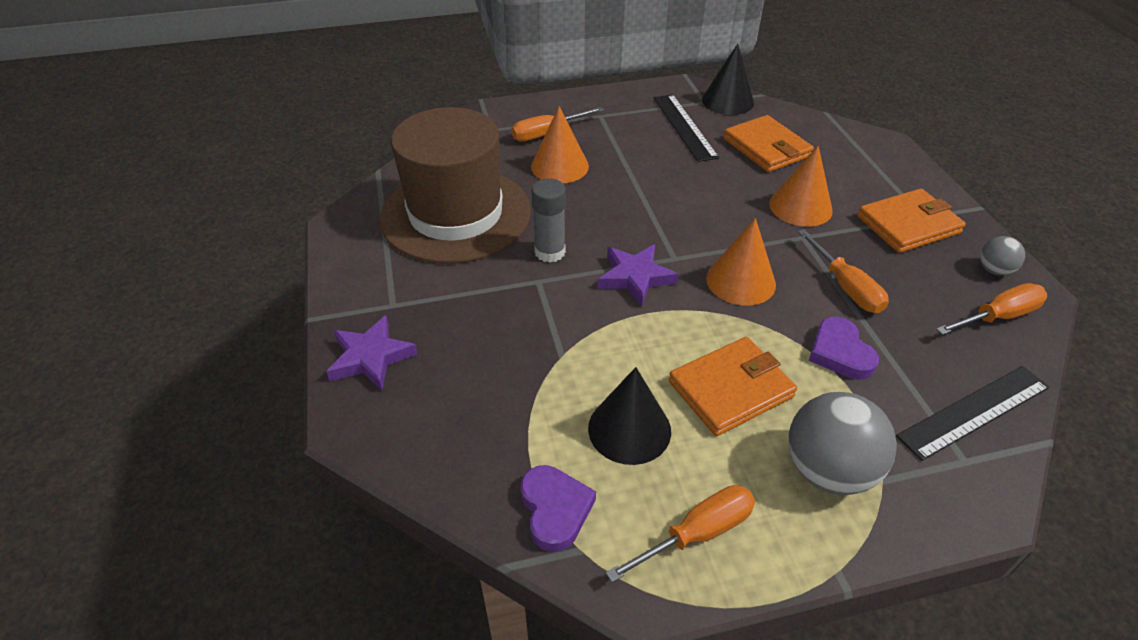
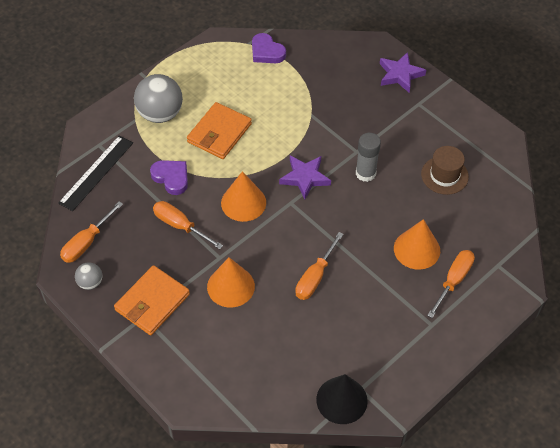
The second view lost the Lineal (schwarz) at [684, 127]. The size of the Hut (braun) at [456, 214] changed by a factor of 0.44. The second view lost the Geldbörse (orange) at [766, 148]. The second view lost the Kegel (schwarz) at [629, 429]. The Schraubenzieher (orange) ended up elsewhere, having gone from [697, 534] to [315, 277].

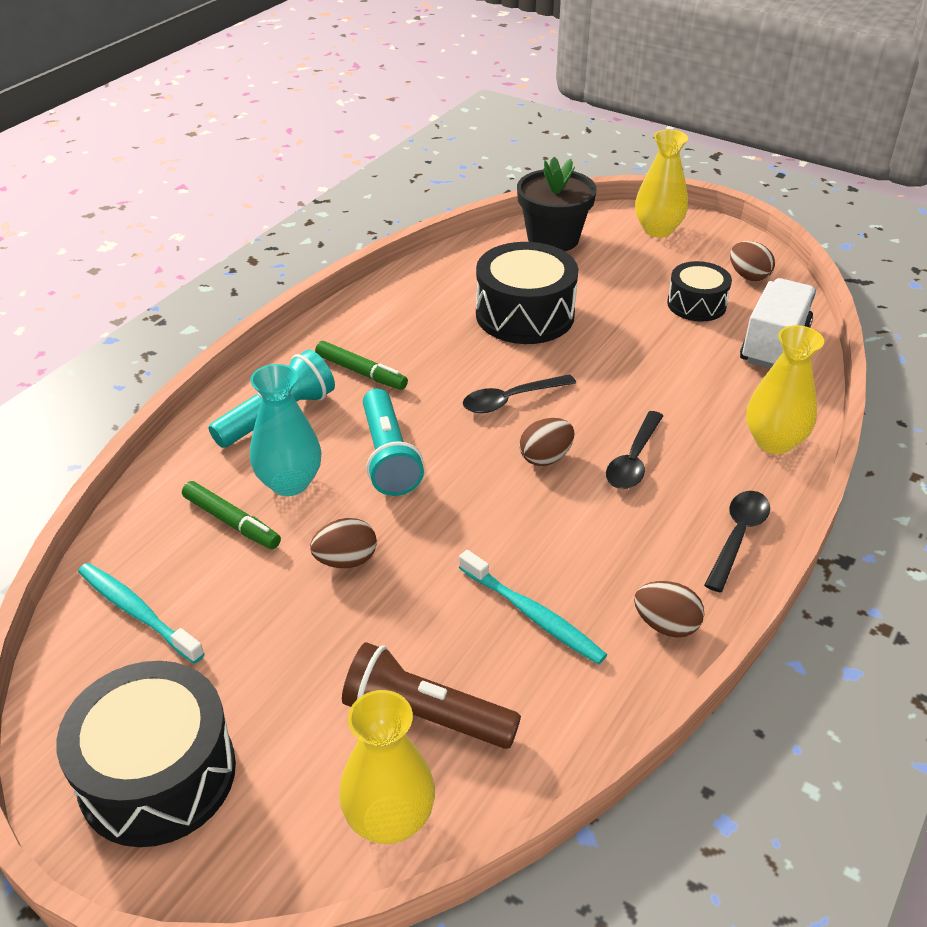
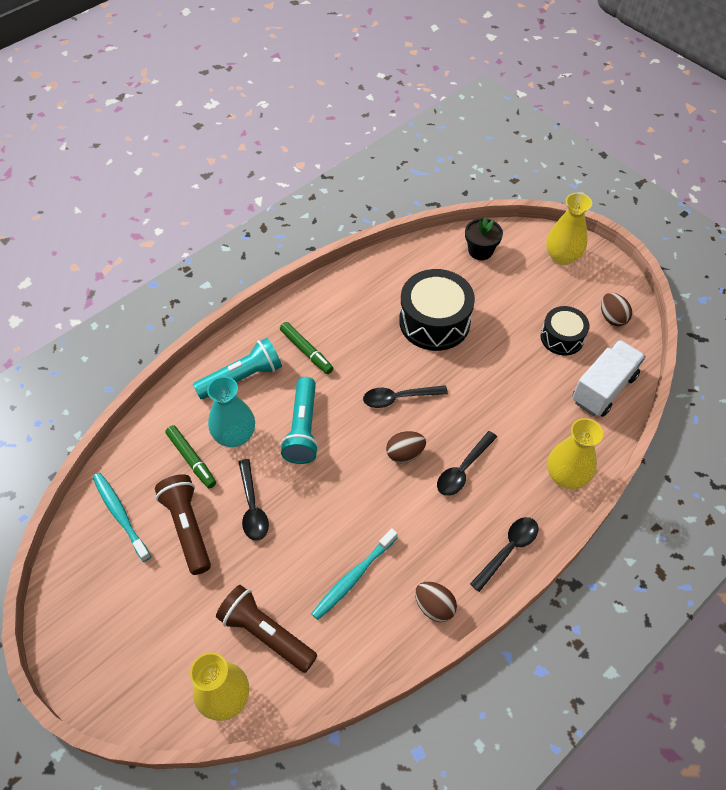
The size of the Blumentopf (schwarz) at [553, 239] changed by a factor of 0.64. Where the Ei (braun) stood at [346, 560], the Löffel (schwarz) came to stand at [252, 507]. The Zahnbürste (türkis) at [532, 614] ended up facing another way, 75 degrees clockwise from before. The second view lost the Trommel (schwarz) at [157, 774]. The second view gained the Taschenlampe (braun) at [188, 527].

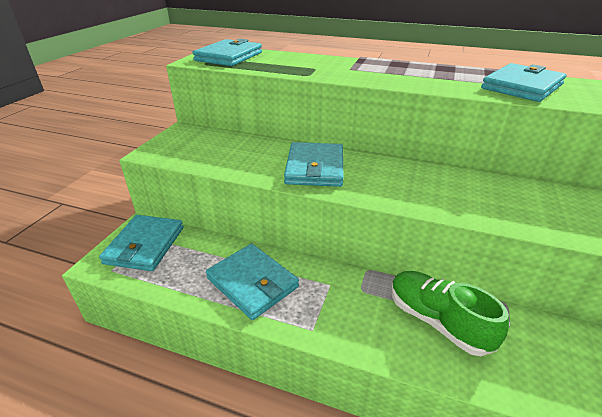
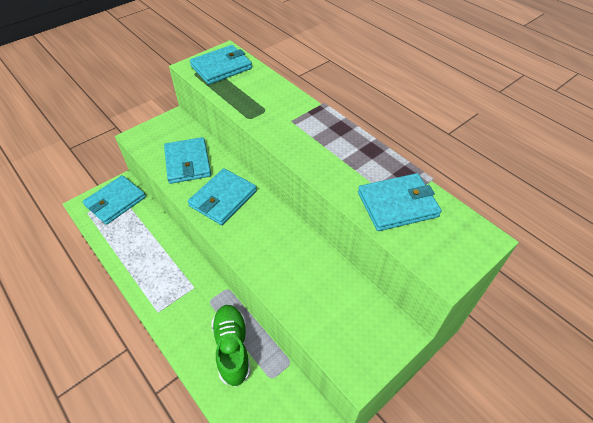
The Geldbörse (türkis) ended up elsewhere, having gone from [252, 283] to [188, 162].

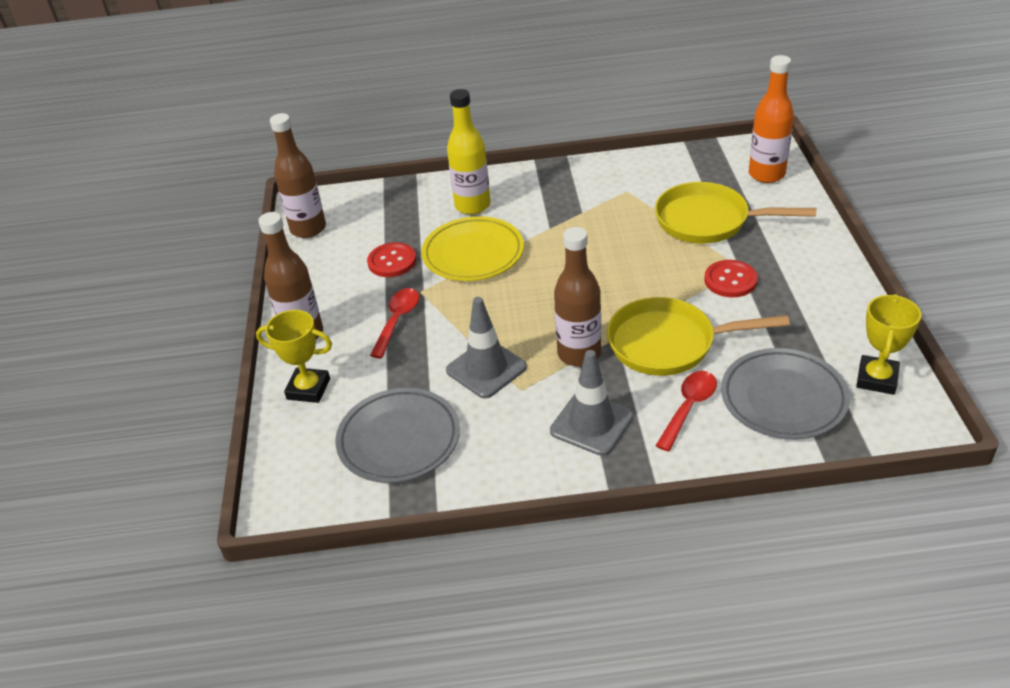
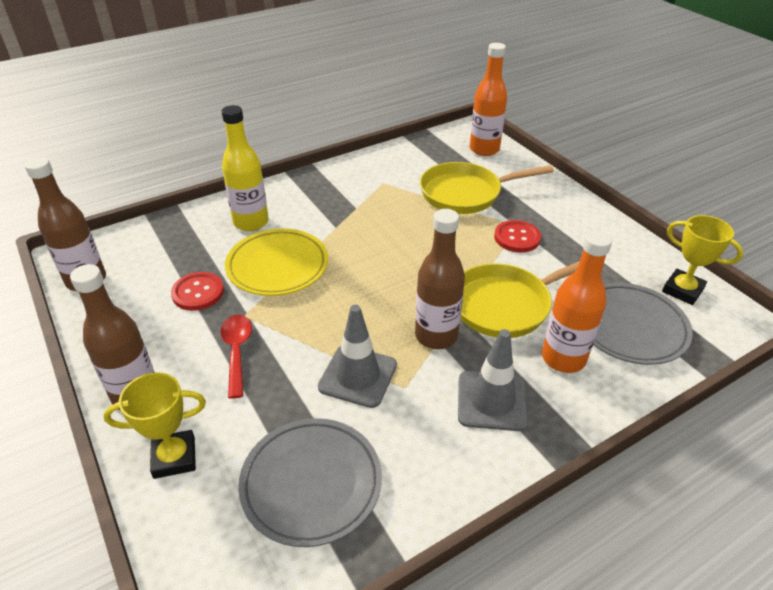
The Pokal (gelb) at [877, 379] ended up facing another way, 45 degrees counterclockwise from before. Where the Löffel (rot) stood at [689, 407], the Flasche (orange) came to stand at [563, 358].

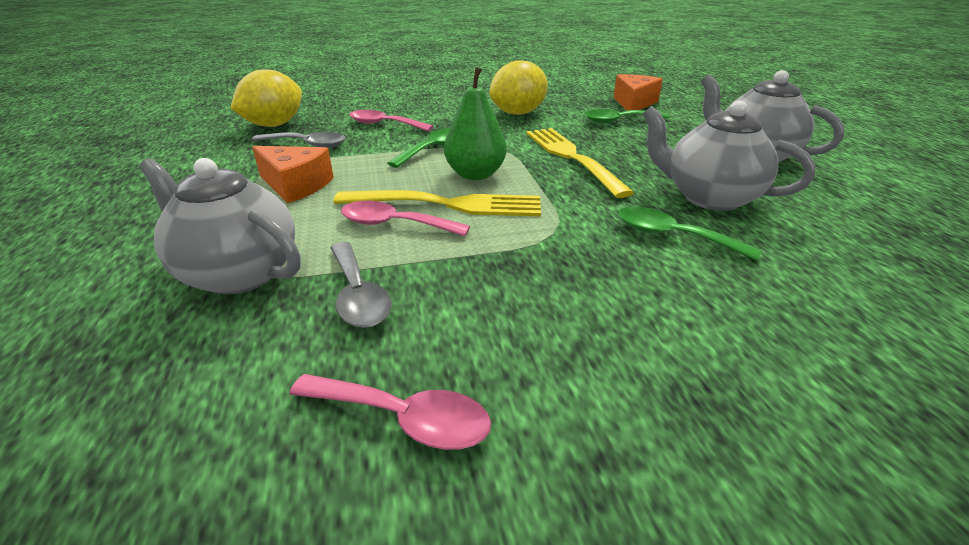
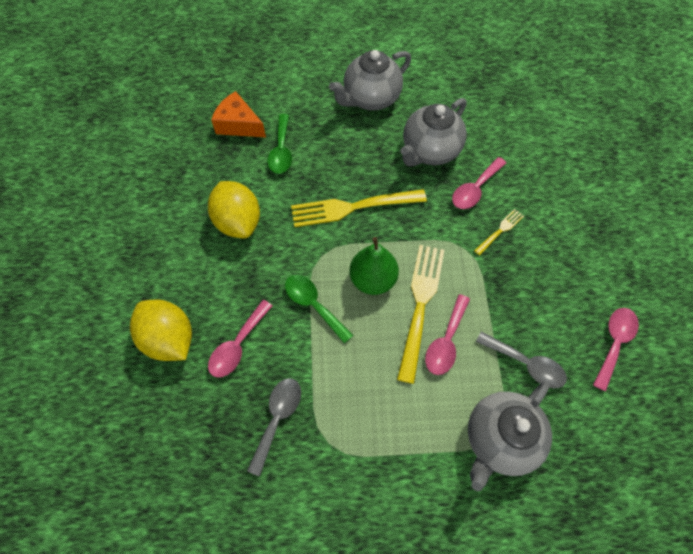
The Zitrone (gelb) ended up elsewhere, having gone from [274, 125] to [169, 338]. The second view lost the Käse (orange) at [296, 185]. What was the Löffel (grün) at [672, 236] turned into the Löffel (rosa) at [475, 189]. The Löffel (grau) at [358, 295] ended up facing another way, 45 degrees clockwise from before. The second view gained the Gabel (gelb) at [500, 231].

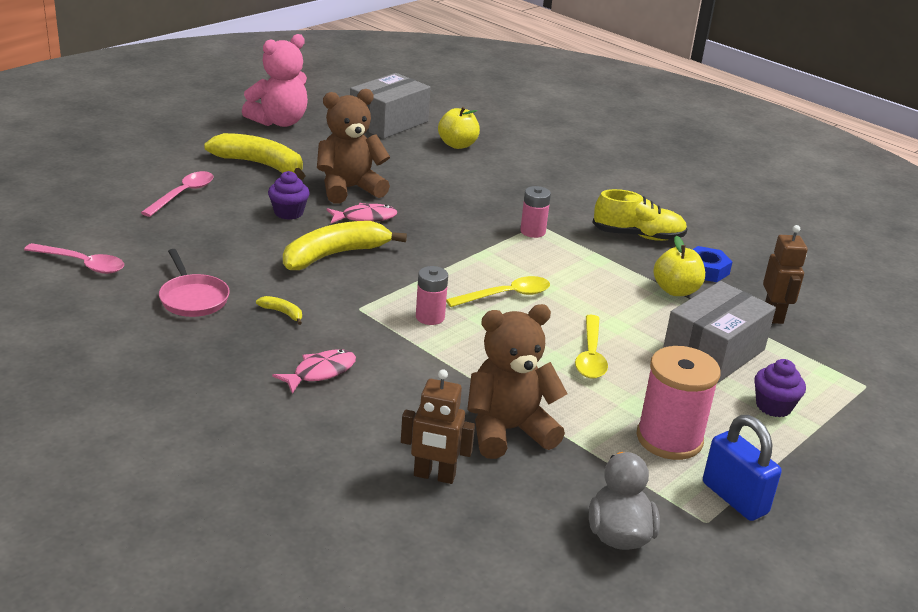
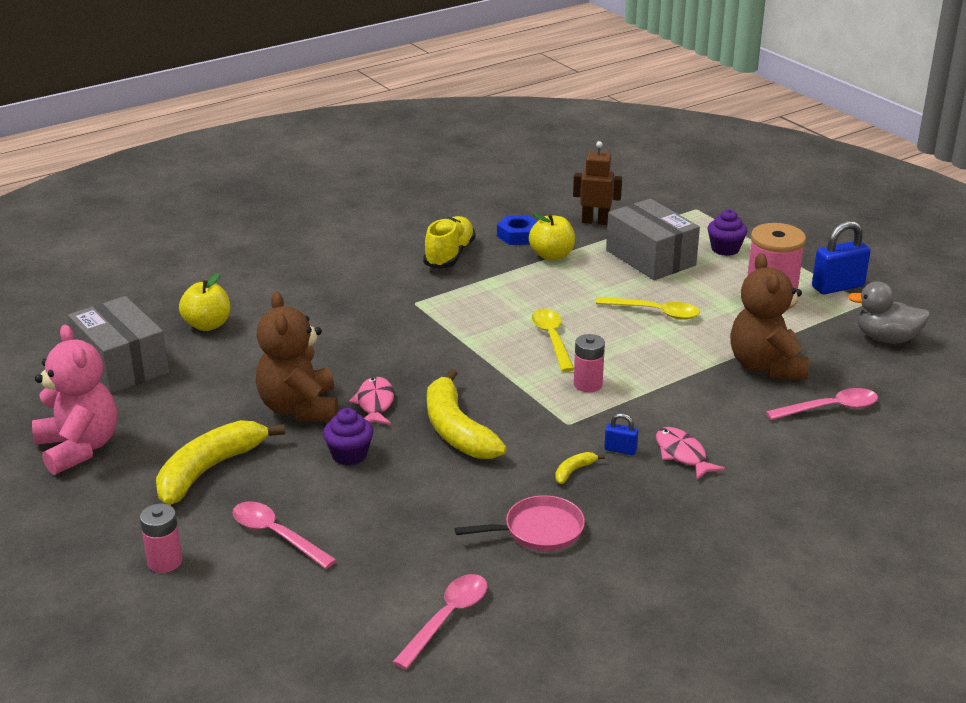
The Batterie (rosa) ended up elsewhere, having gone from [532, 231] to [165, 561]. Where the Roboter (braun) stood at [434, 476], the Löffel (rosa) came to stand at [830, 408]. The second view gained the Vorhängeschloss (blau) at [620, 450].

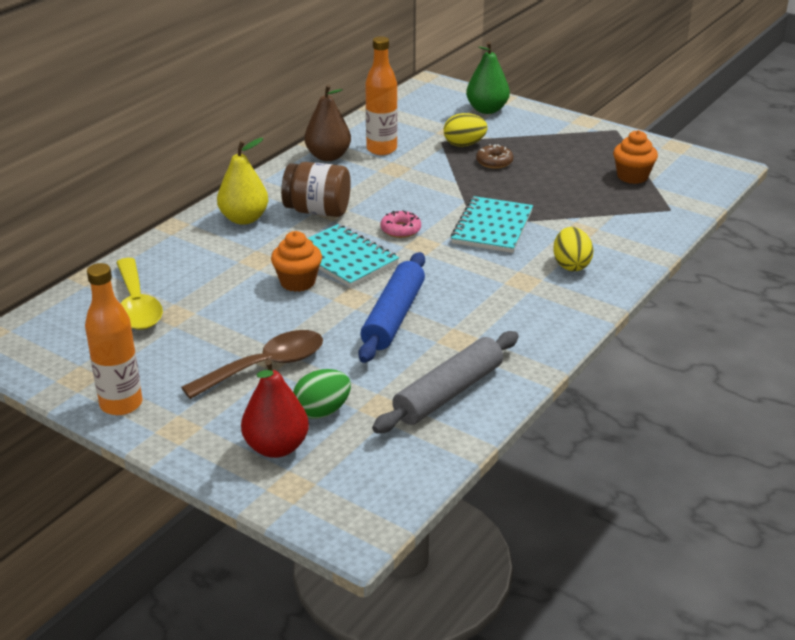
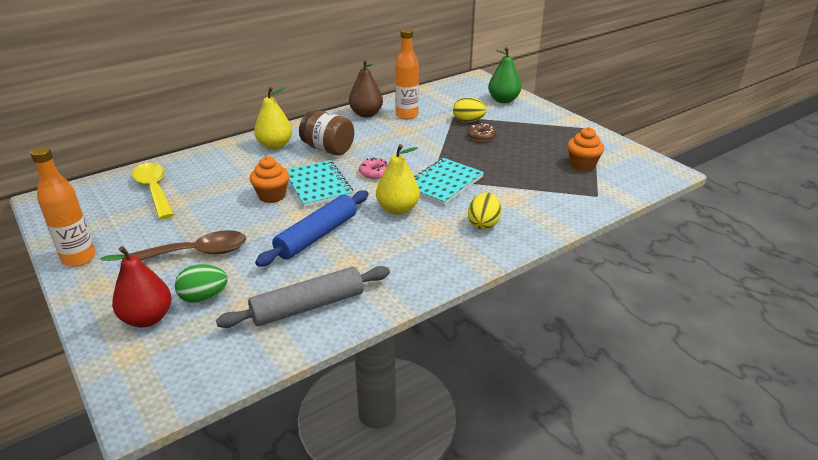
The Löffel (gelb) at [137, 305] ended up facing another way, 150 degrees clockwise from before. The second view gained the Birne (gelb) at [398, 209].

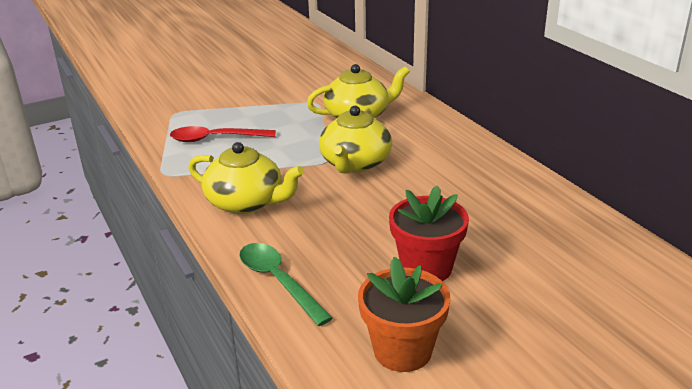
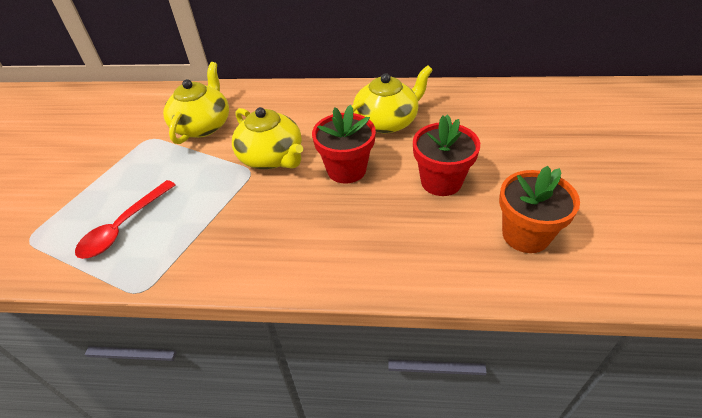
The Teekanne (gelb) ended up elsewhere, having gone from [246, 202] to [387, 121]. The second view lost the Löffel (grün) at [278, 281]. The second view gained the Blumentopf (rot) at [346, 170].

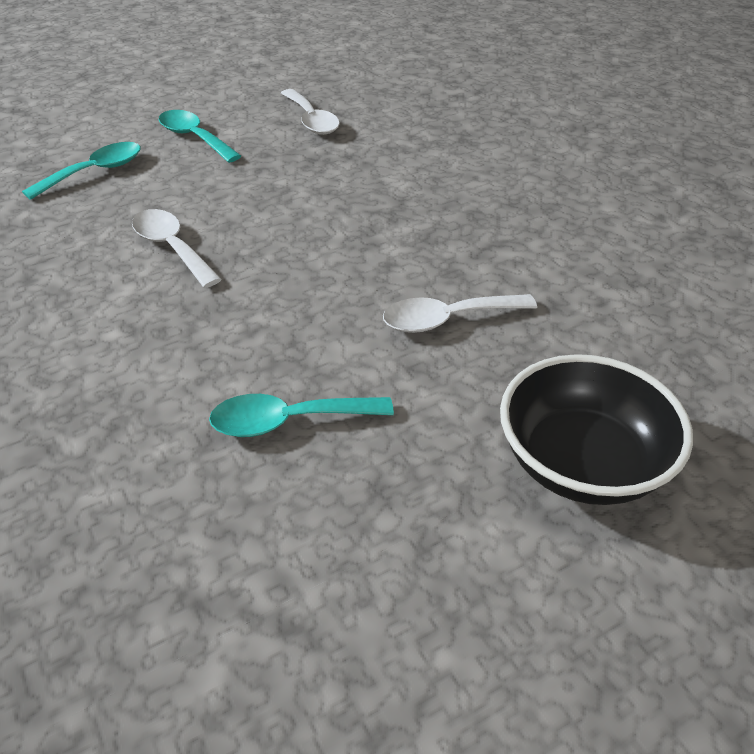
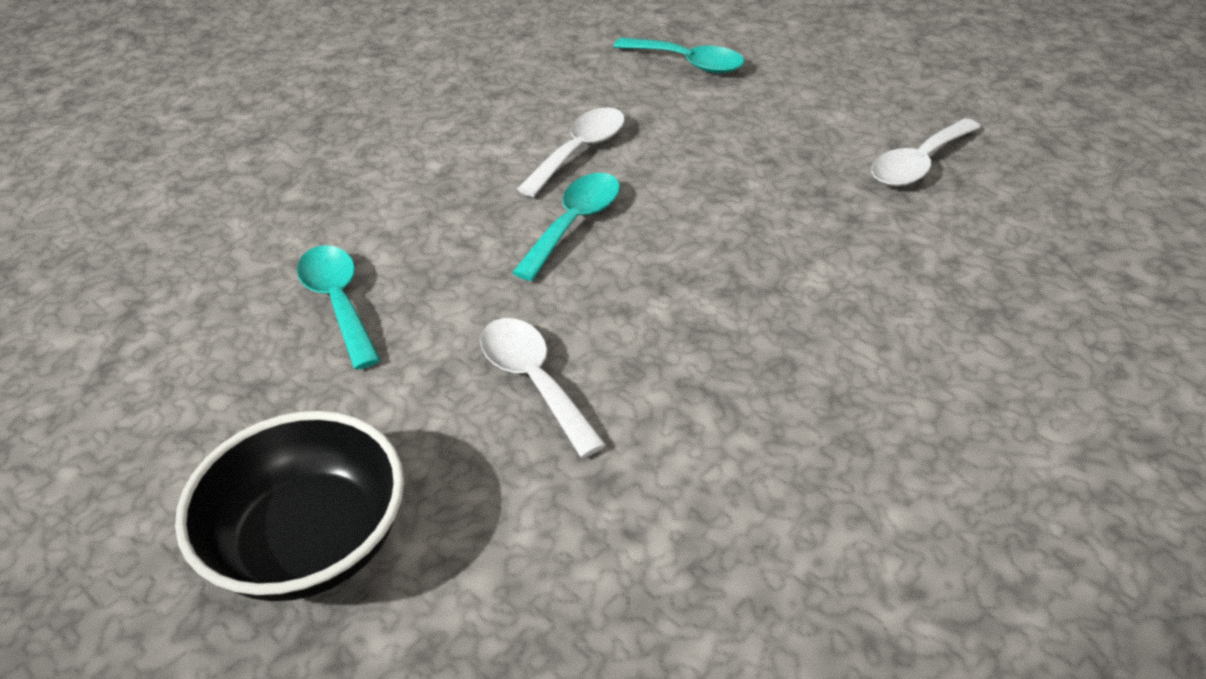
The Löffel (türkis) ended up elsewhere, having gone from [194, 138] to [574, 223].

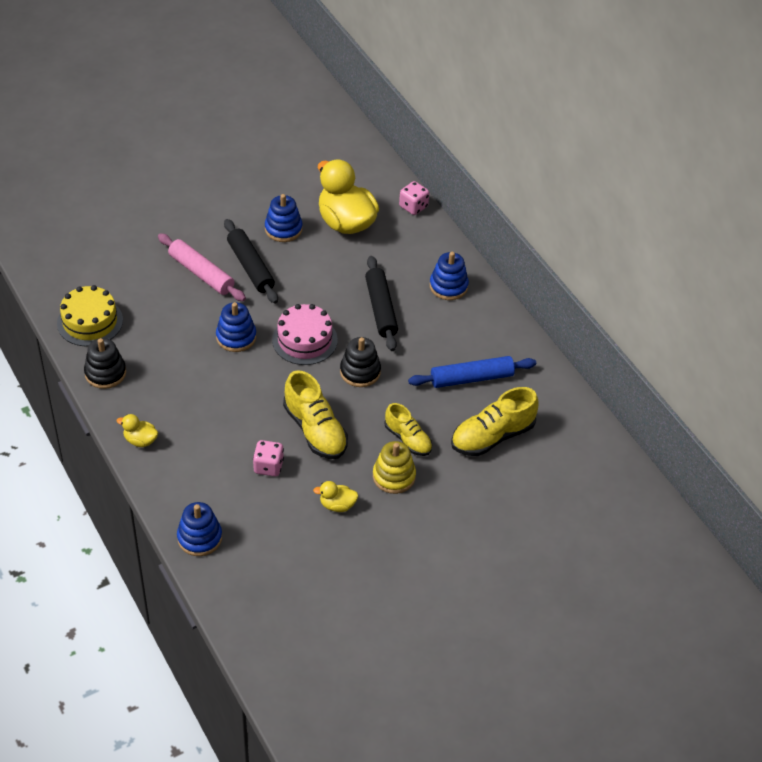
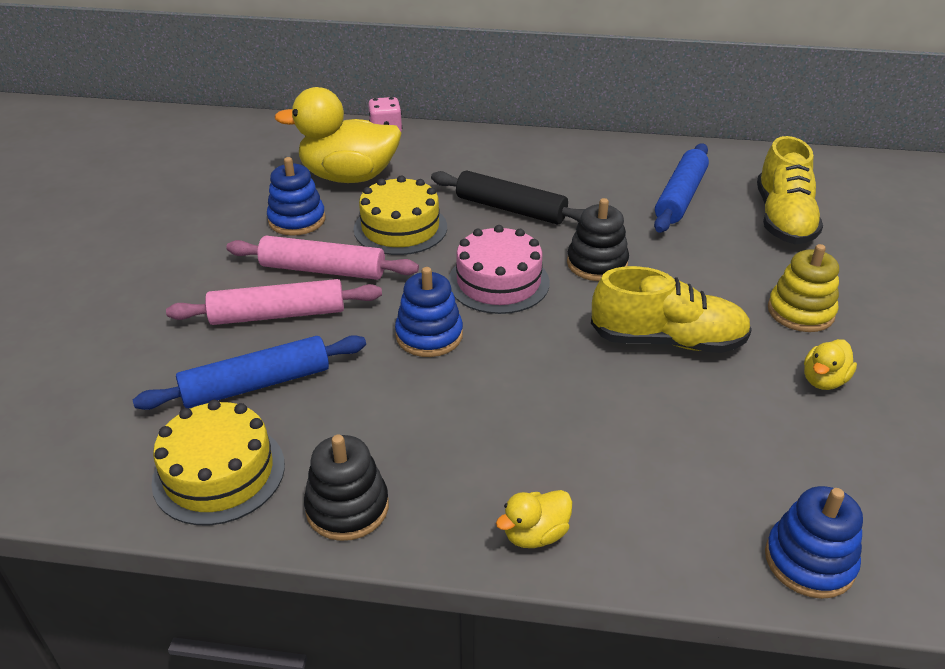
What was the Nudelholz (schwarz) at [250, 267] turned into the Nudelholz (rosa) at [323, 270]. The second view lost the Stapelspielzeug (blau) at [448, 286]. The second view lost the Schuh (gelb) at [408, 439]. The second view lost the Spielwürfel (rosa) at [268, 466]. The second view gained the Kuchen (gelb) at [400, 228]. The second view gained the Nudelholz (blau) at [256, 384].

